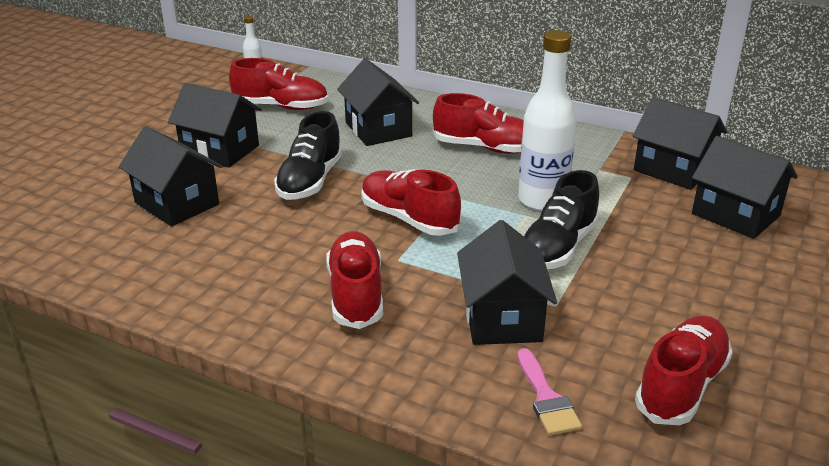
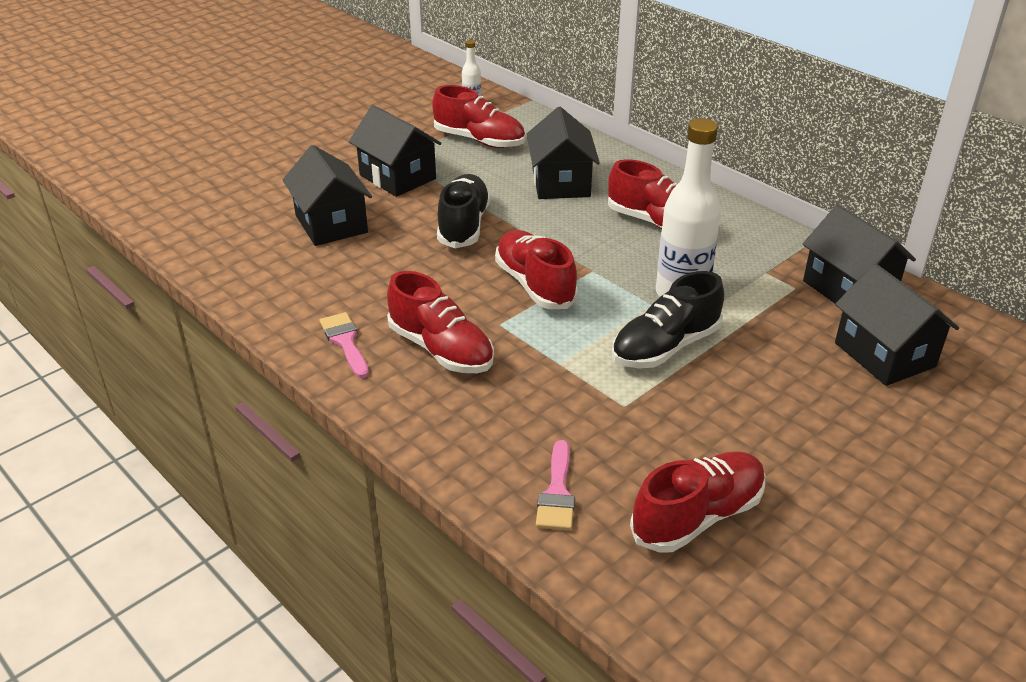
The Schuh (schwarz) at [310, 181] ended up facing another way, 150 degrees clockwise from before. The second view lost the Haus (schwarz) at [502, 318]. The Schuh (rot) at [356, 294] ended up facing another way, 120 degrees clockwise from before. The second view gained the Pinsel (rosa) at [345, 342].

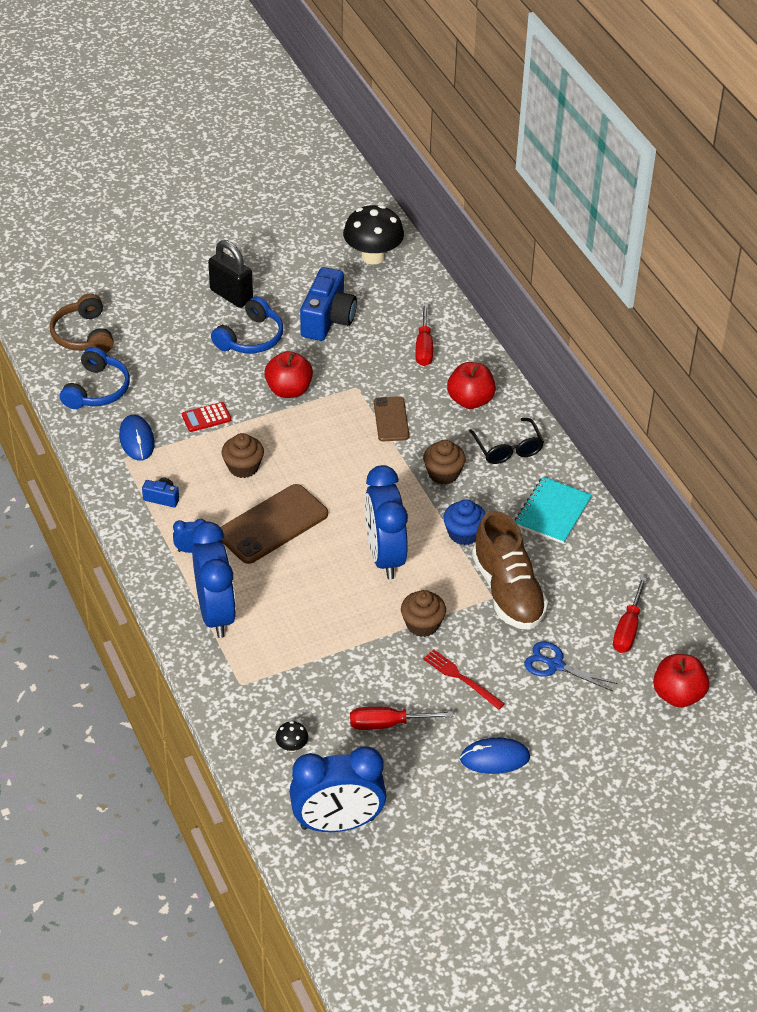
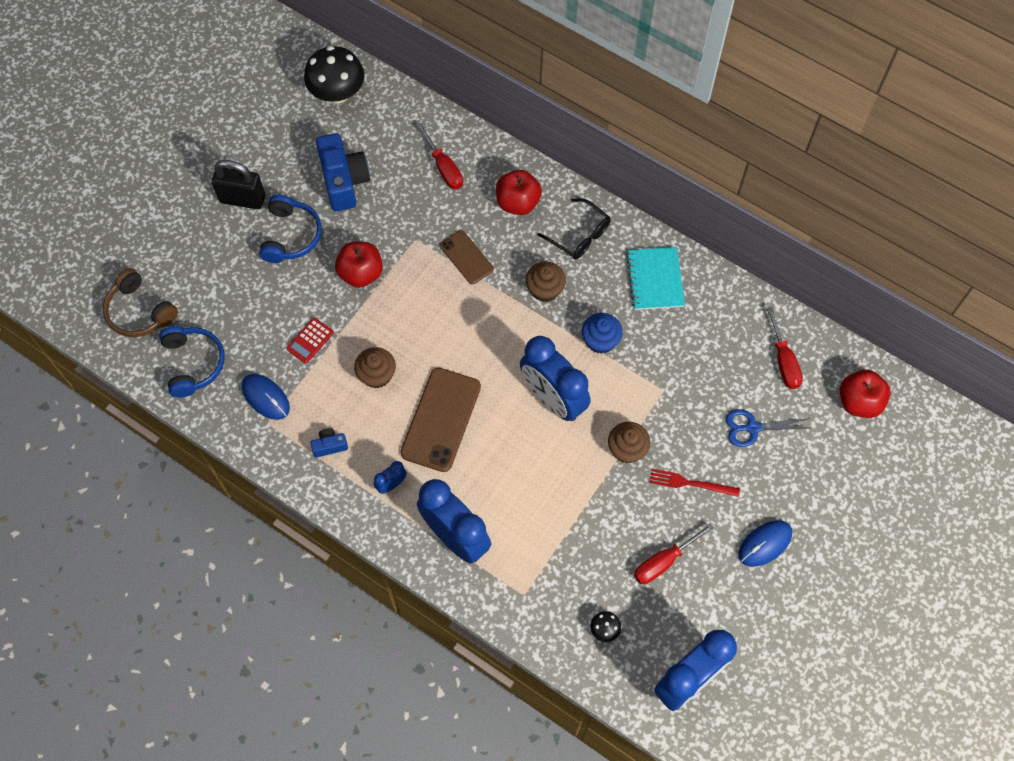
The second view lost the Schuh (braun) at [508, 591].

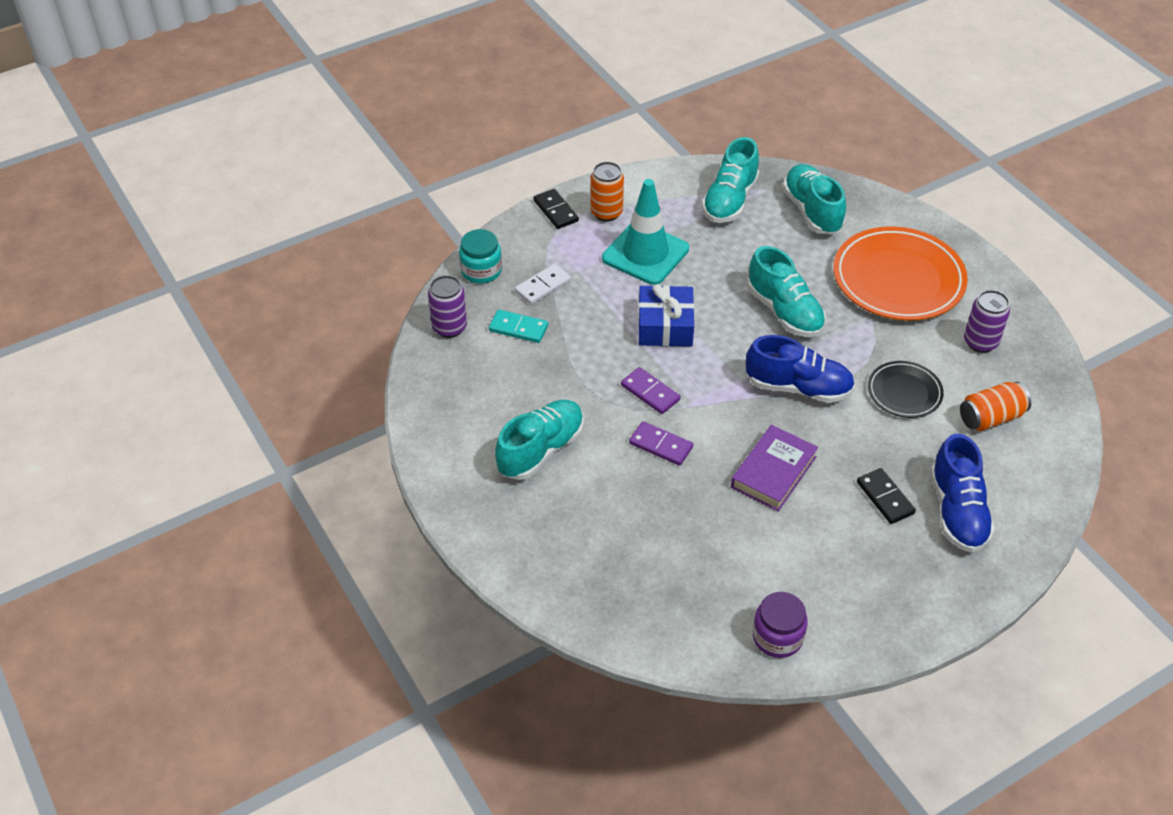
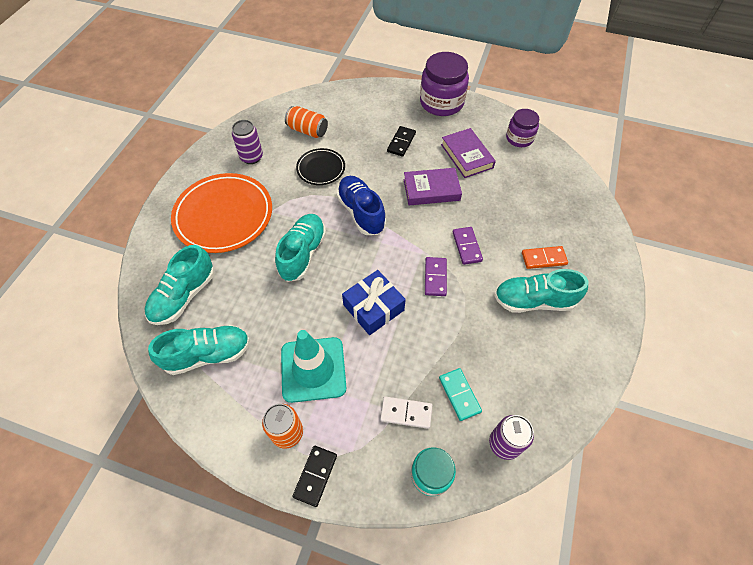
The second view lost the Schuh (blau) at [957, 511]. The second view gained the Einmachglas (lila) at [441, 103]. The second view gained the Buch (lila) at [466, 156]. The second view gained the Dominostein (orange) at [543, 259].

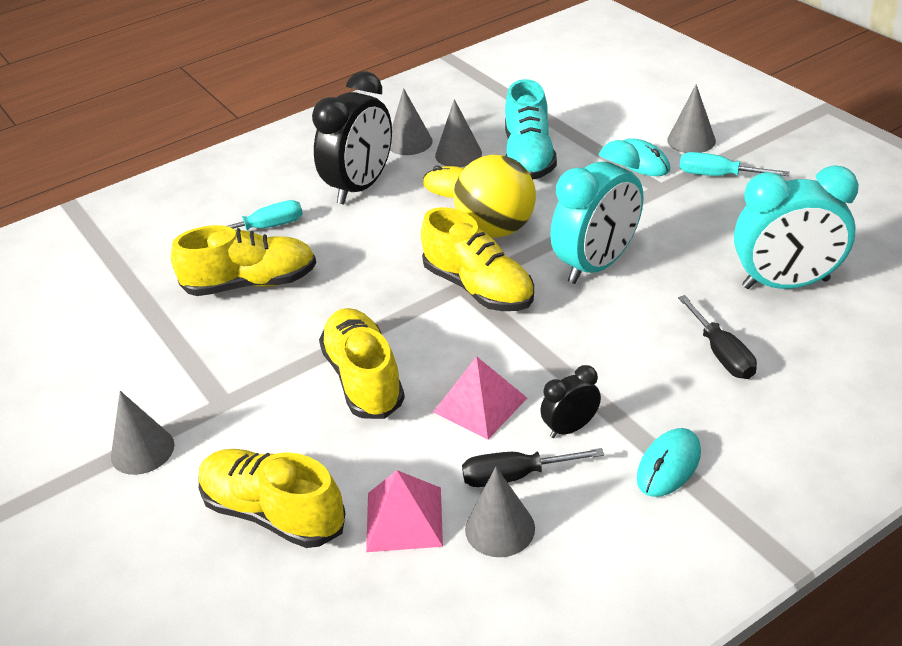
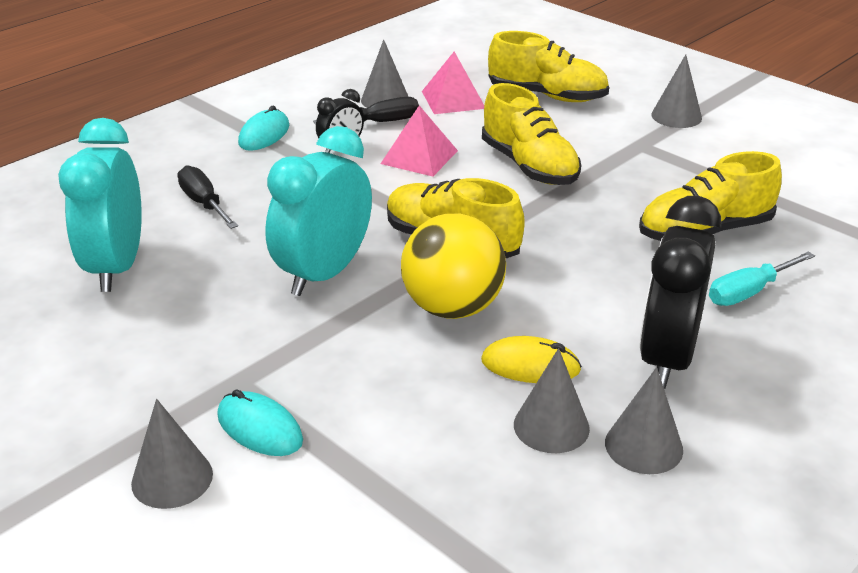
The second view lost the Schuh (türkis) at [529, 157]. The second view lost the Schraubenzieher (türkis) at [718, 175]. The Wecker (türkis) at [785, 284] ended up facing another way, 75 degrees counterclockwise from before.

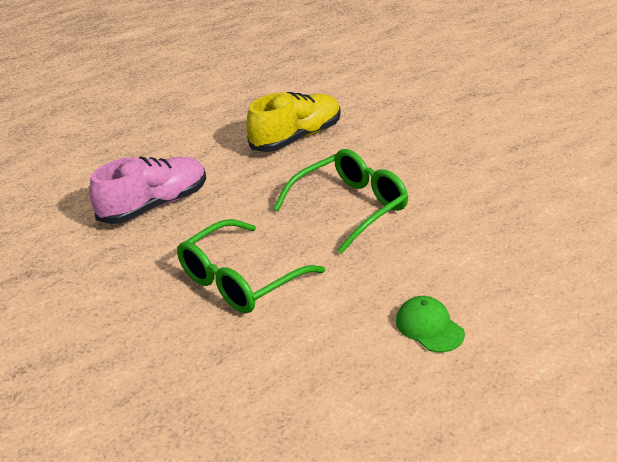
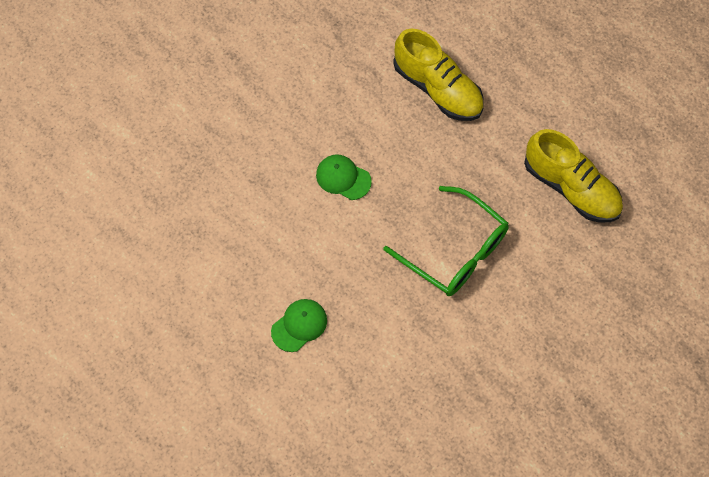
What was the Schuh (rosa) at [154, 205] turned into the Schuh (gelb) at [438, 89]. Where the Brille (grün) stood at [240, 280], the Kappe (grün) came to stand at [343, 178].

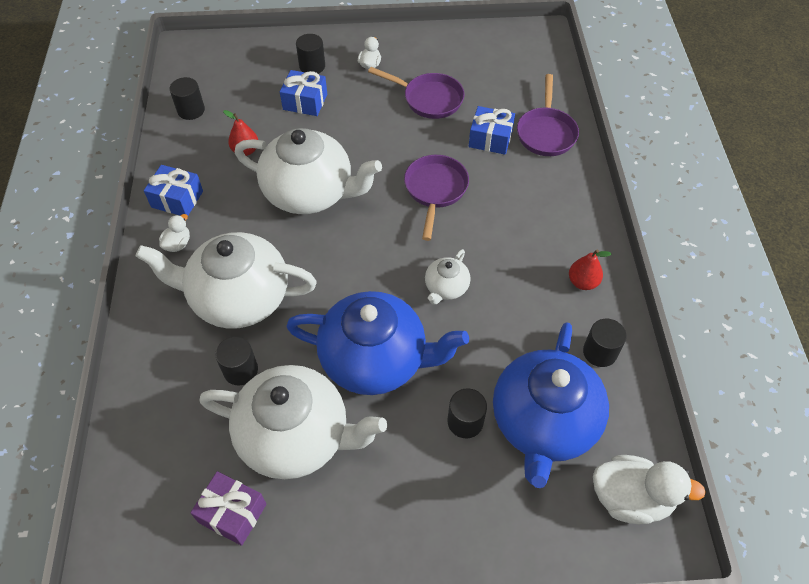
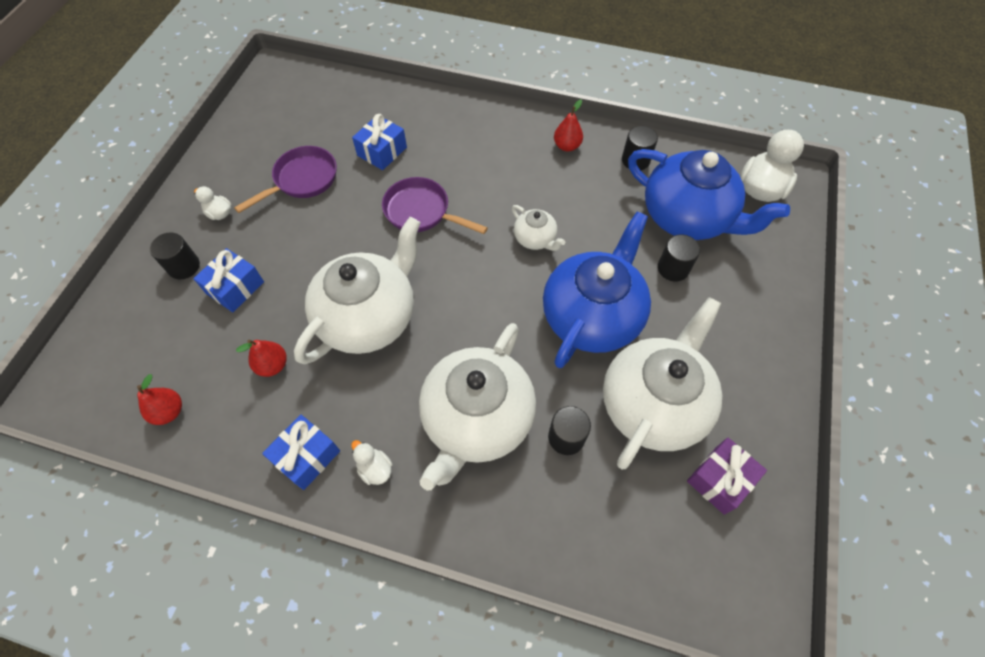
The second view lost the Pfanne (lila) at [546, 132]. Where the Vollzylinder (schwarz) stood at [191, 110], the Birne (rot) came to stand at [169, 411].

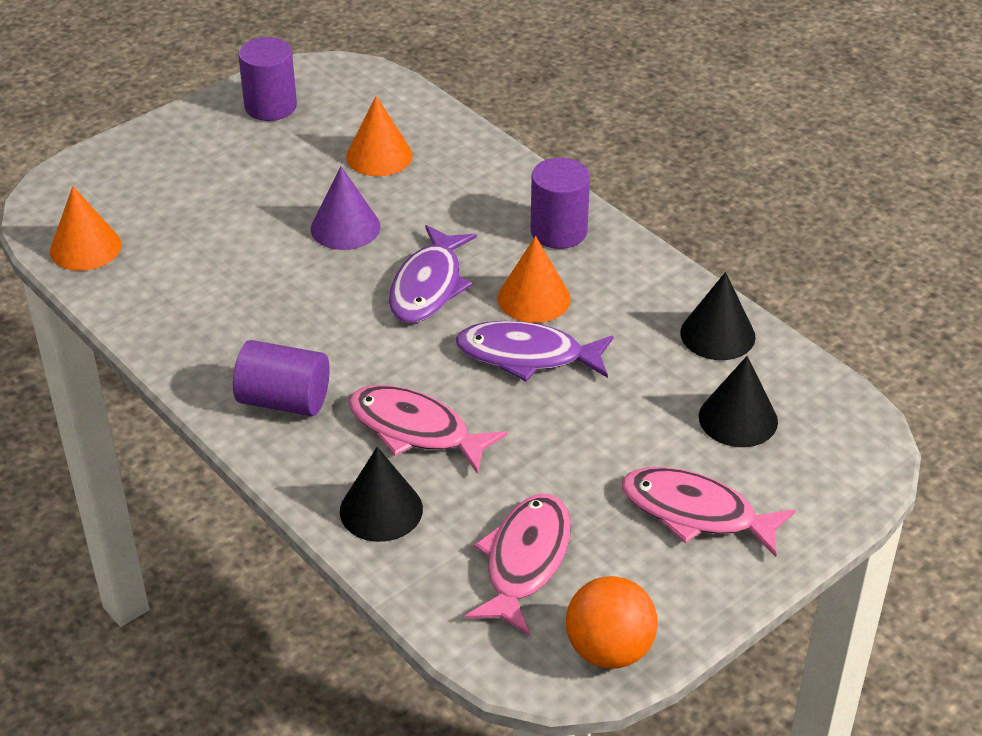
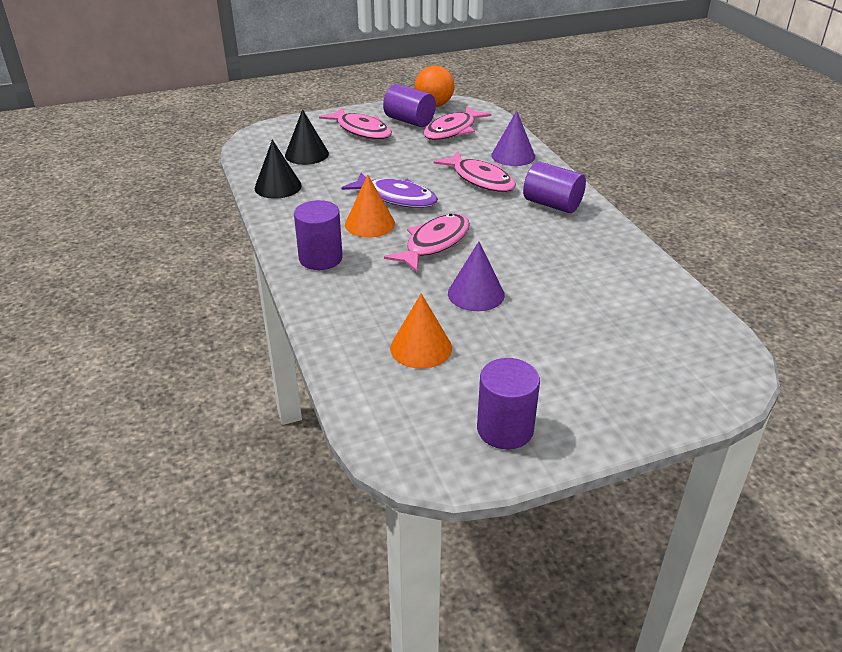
The second view lost the Kegel (orange) at [85, 248]. What was the Fisch (lila) at [428, 286] turned into the Fisch (rosa) at [434, 244]. What was the Kegel (schwarz) at [381, 510] turned into the Kegel (lila) at [513, 156]. The second view gained the Vollzylinder (lila) at [409, 121].

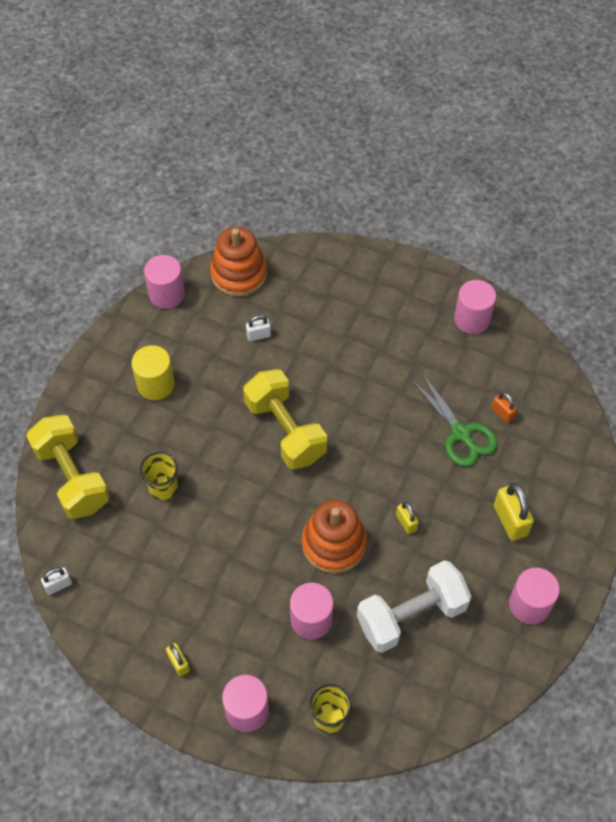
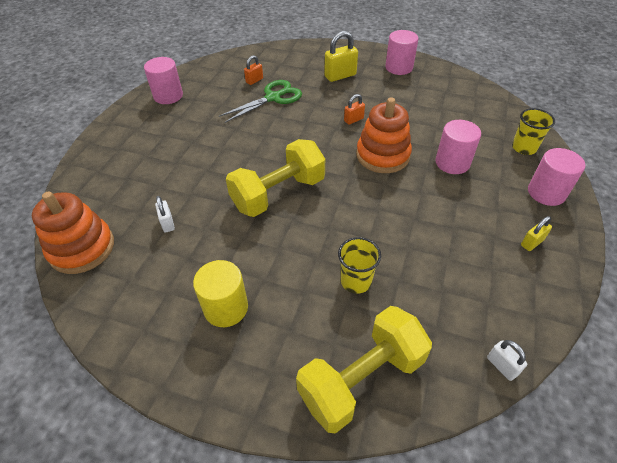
The second view lost the Vollzylinder (rosa) at [167, 294]. What was the Vorhängeschloss (gelb) at [406, 522] turned into the Vorhängeschloss (orange) at [353, 120]. The second view lost the Hantel (weiß) at [411, 615].

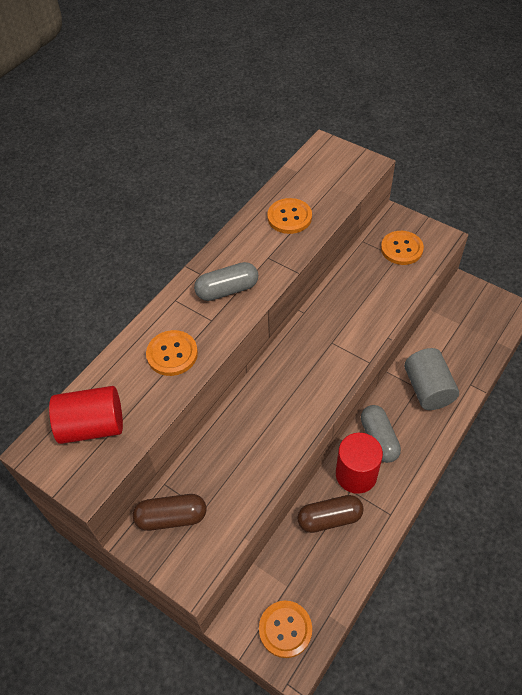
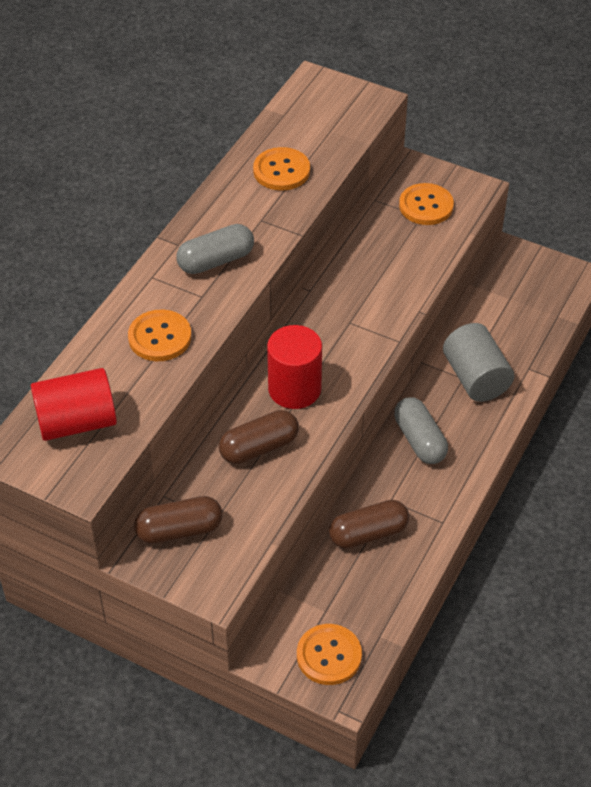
The Vollzylinder (rot) ended up elsewhere, having gone from [356, 474] to [294, 389]. The second view gained the Kapsel (braun) at [259, 447].

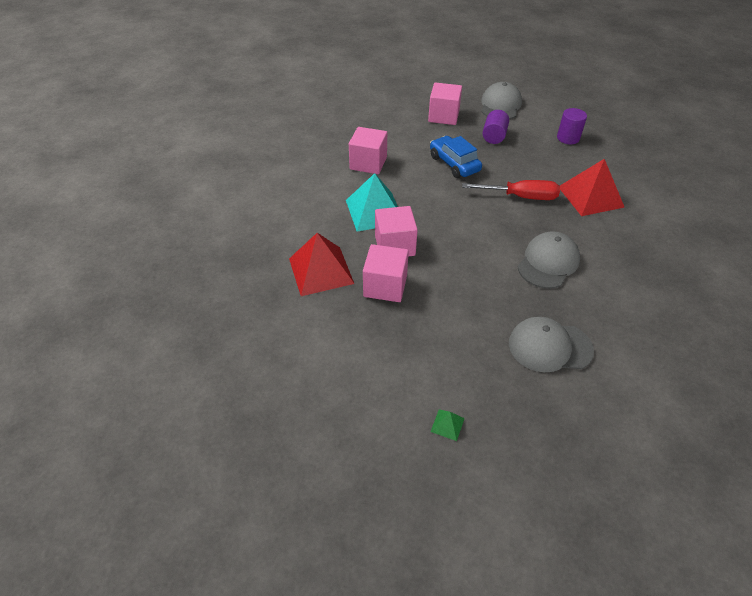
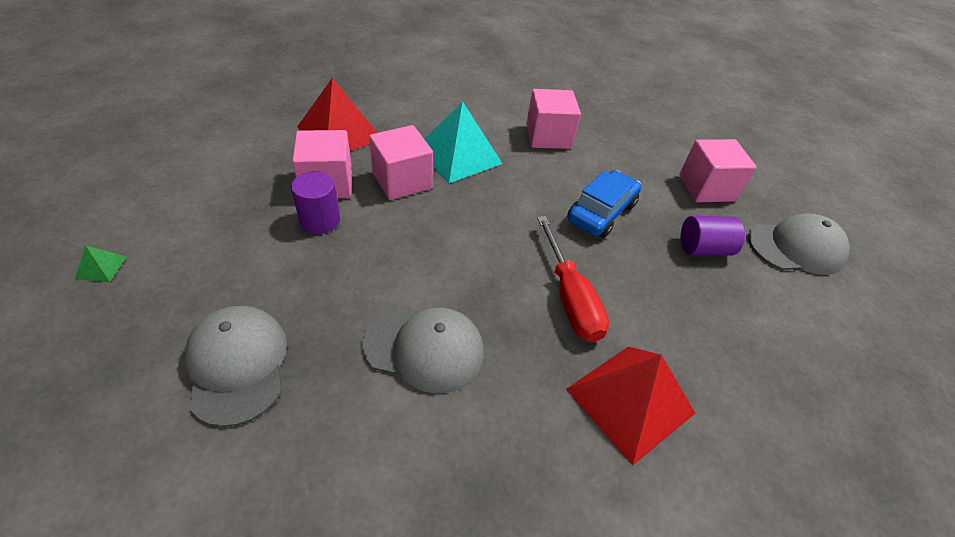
The Vollzylinder (lila) ended up elsewhere, having gone from [568, 138] to [320, 220].

